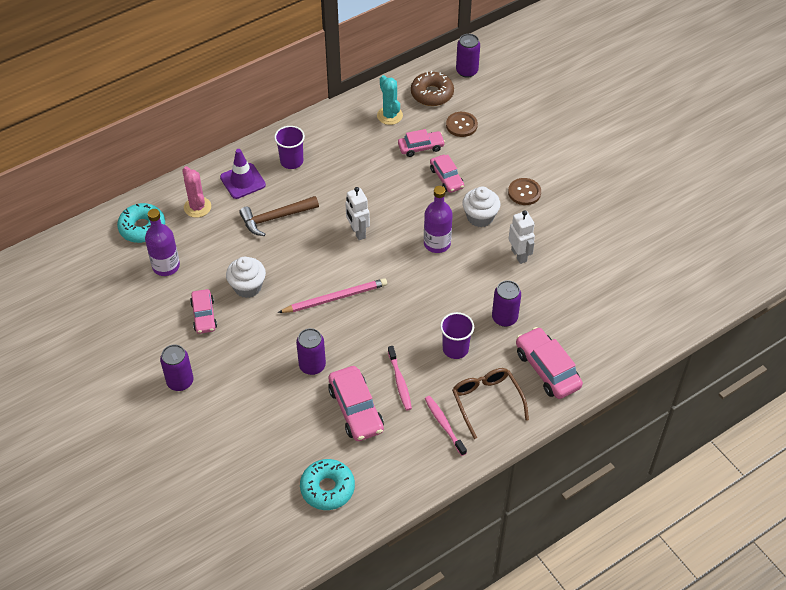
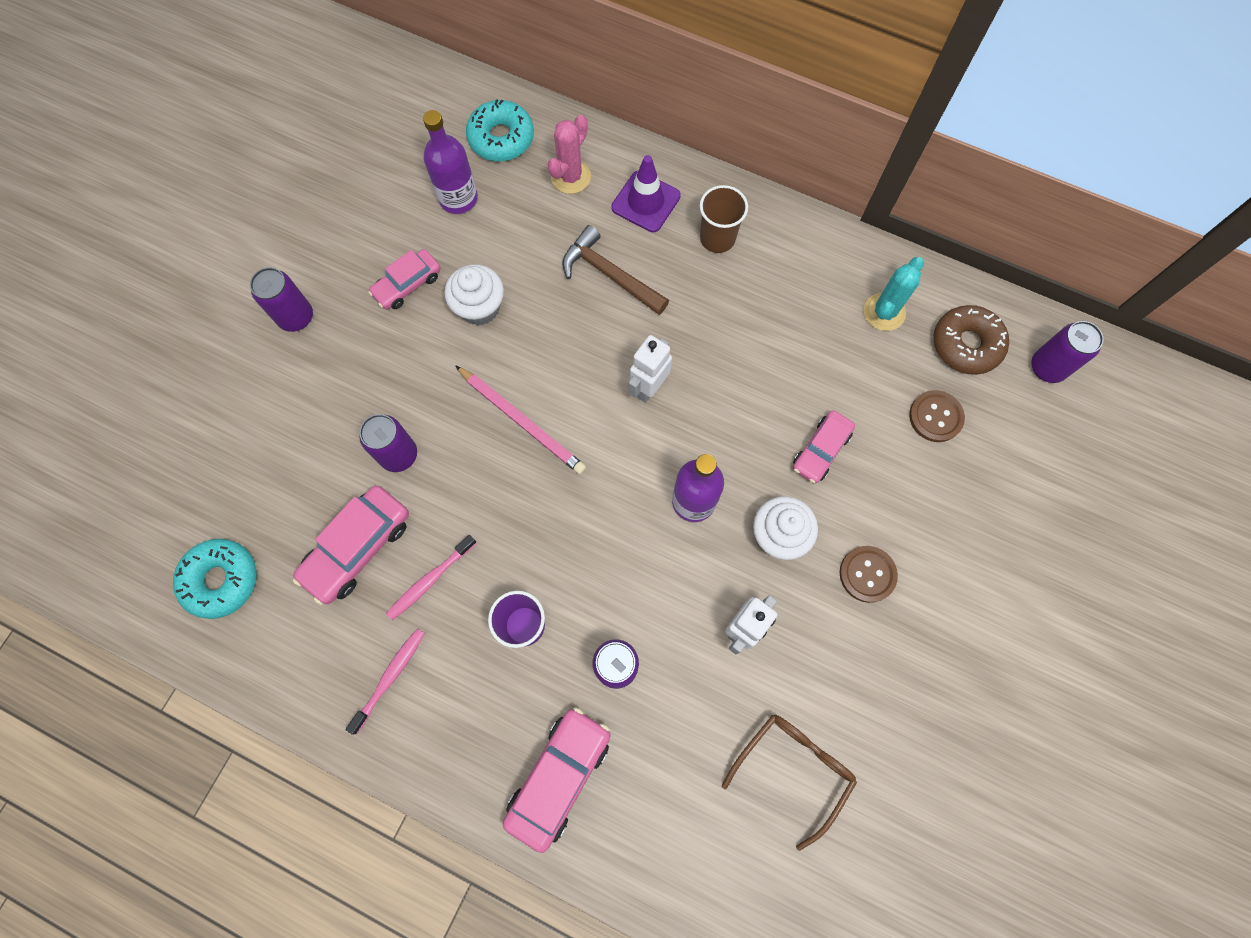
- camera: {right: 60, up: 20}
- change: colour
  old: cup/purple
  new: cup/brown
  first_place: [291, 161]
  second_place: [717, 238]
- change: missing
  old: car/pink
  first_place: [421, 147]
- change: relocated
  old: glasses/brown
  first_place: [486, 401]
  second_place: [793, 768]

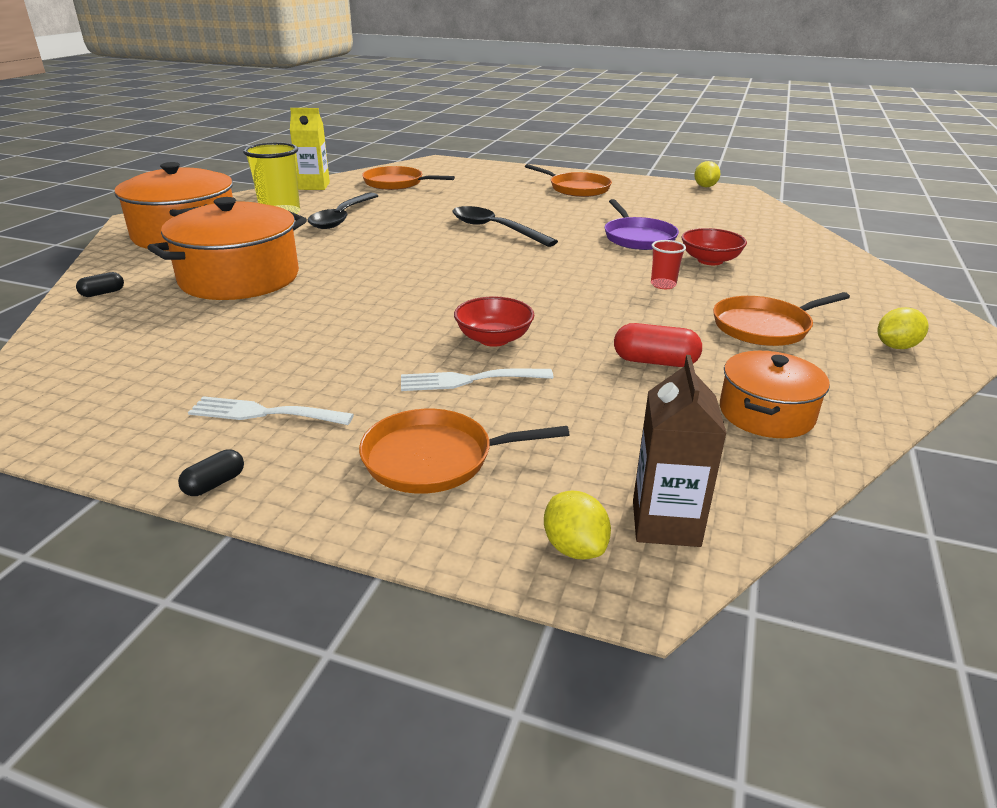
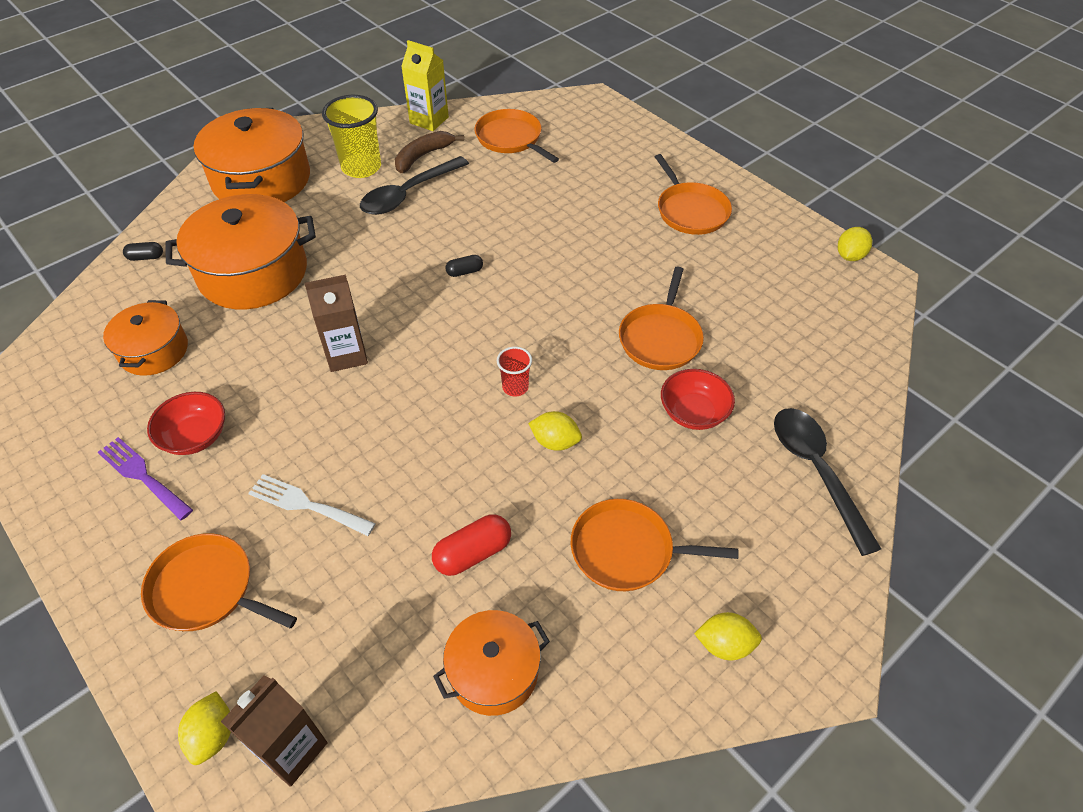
- camera: {right: 30, up: 20}
- change: relocated
  old: capsule/black
  first_place: [214, 484]
  second_place: [464, 272]
- change: colour
  old: fork/white
  new: fork/purple
  first_place: [264, 413]
  second_place: [142, 476]
- change: relocated
  old: spoon/black
  first_place: [495, 229]
  second_place: [816, 472]
- change: relocated
  old: bowl/red
  first_place: [494, 339]
  second_place: [195, 436]
- change: colour
  old: pan/purple
  new: pan/orange
  first_place: [638, 237]
  second_place: [660, 338]
- change: spun
  old: capsule/red
  first_place: [655, 362]
  second_place: [473, 553]
  degrees: -75
- change: relocated
  old: cup/red
  first_place: [663, 285]
  second_place: [515, 387]
- change: appeared
  new: pot/orange
  second_place: [154, 351]
- change: appeared
  new: carton/brown
  second_place: [346, 355]
- change: appeared
  new: banana/brown
  second_place: [423, 156]
- change: appeared
  new: lemon/yellow
  second_place: [555, 442]

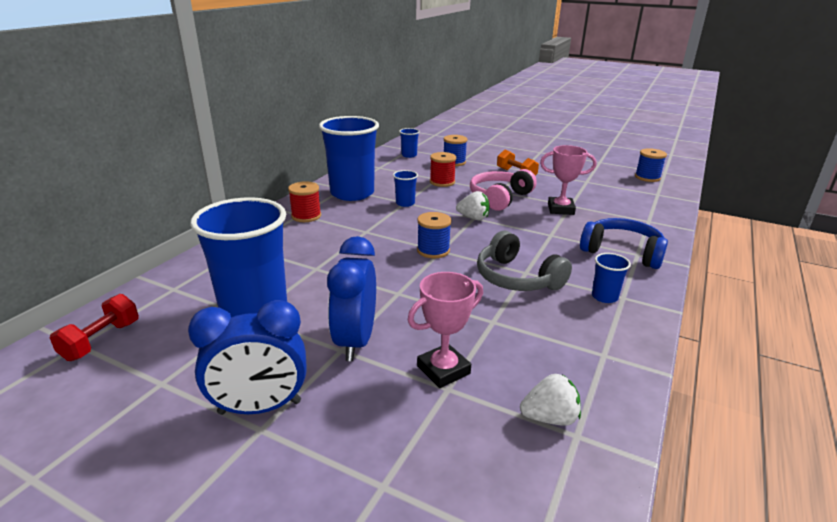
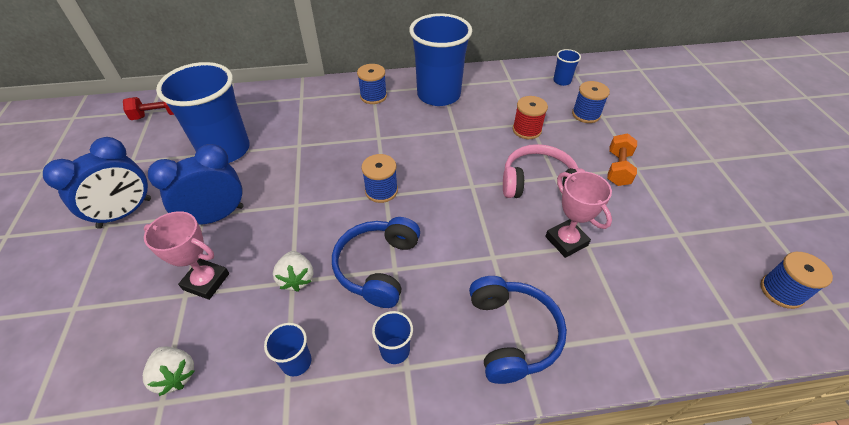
- camera: {right: 55, up: 20}
- change: spun
  old: clock/blue
  first_place: [260, 407]
  second_place: [125, 213]
  degrees: -90
- change: colour
  old: spool/red
  new: spool/blue
  first_place: [306, 216]
  second_place: [373, 96]
- change: relocated
  old: cup/blue
  first_place: [405, 203]
  second_place: [296, 362]
- change: relocated
  old: strawberry/white
  first_place: [473, 218]
  second_place: [297, 278]
- change: colour
  old: headphones/grey
  new: headphones/blue
  first_place: [517, 278]
  second_place: [378, 267]

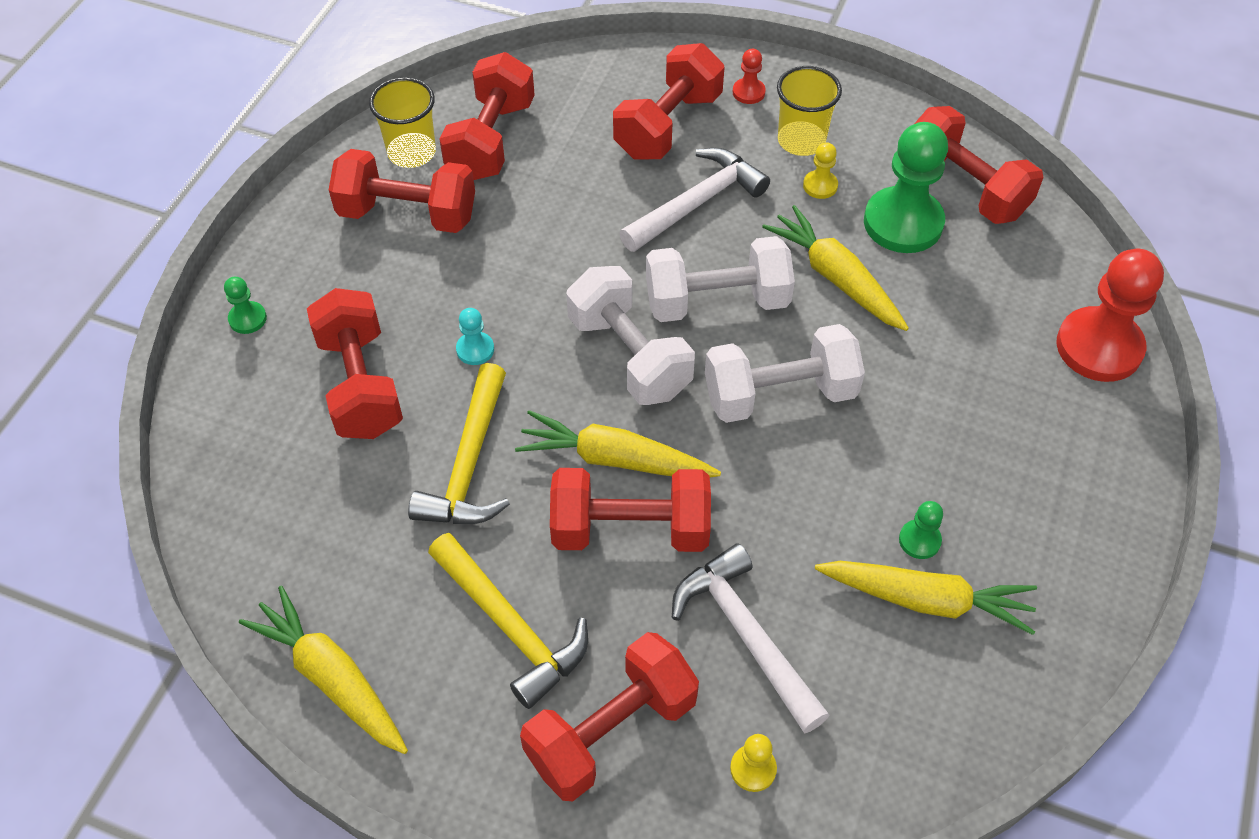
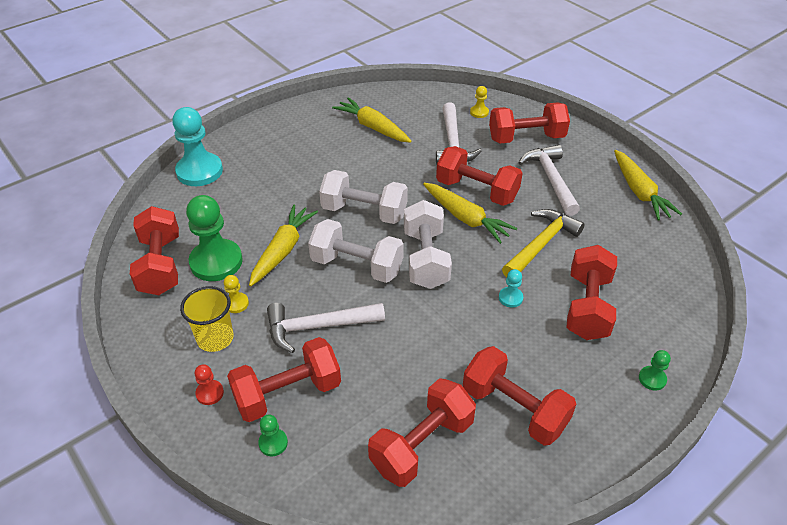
- camera: {right: -150, up: -10}
- change: missing
  old: cup/yellow
  first_place: [411, 152]
- change: colour
  old: hammer/yellow
  new: hammer/white
  first_place: [511, 627]
  second_place: [551, 179]
- change: spun
  old: carrot/yellow
  first_place: [836, 278]
  second_place: [283, 250]
  degrees: -150
- change: relocated
  old: pawn/green
  first_place: [919, 540]
  second_place: [273, 443]
- change: colour
  old: pawn/red
  new: pawn/turquoise
  first_place: [1099, 347]
  second_place: [199, 171]

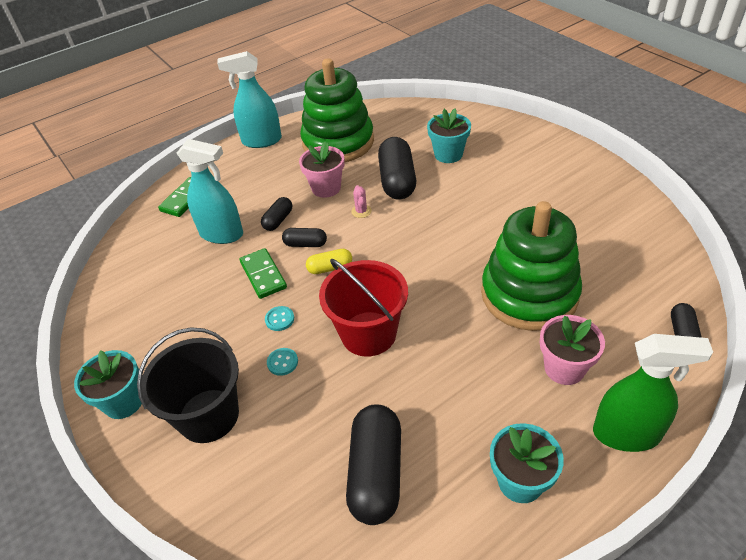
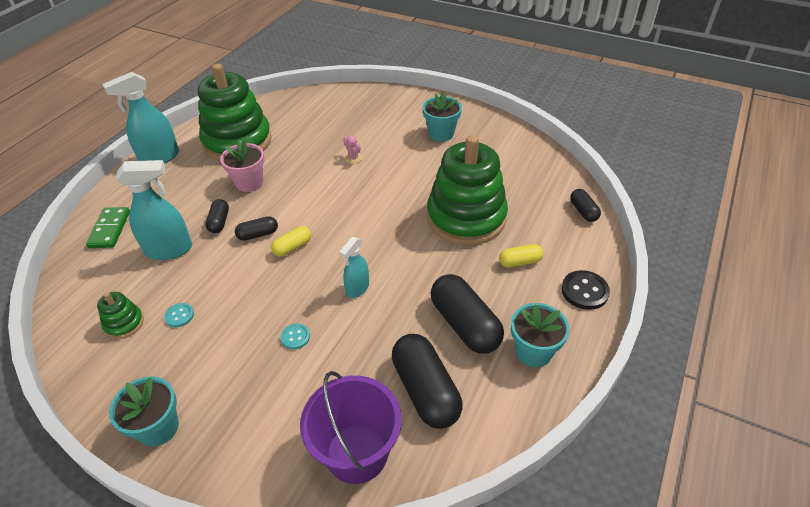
- camera: {right: -30, up: 0}
- change: missing
  old: bucket/black
  first_place: [208, 415]
- change: missing
  old: domino/green
  first_place: [263, 275]
- change: relocated
  old: button/turquoise
  first_place: [279, 319]
  second_place: [179, 316]
- change: exchanged
  old: bucket/red
  new: spray bottle/turquoise
  first_place: [368, 333]
  second_place: [357, 288]
- change: relocated
  old: cactus/pink
  first_place: [361, 211]
  second_place: [353, 158]
- change: relocated
  old: capsule/black
  first_place: [397, 180]
  second_place: [464, 324]
- change: relocated
  old: flower pot/turquoise
  first_place: [448, 154]
  second_place: [441, 133]
- change: exchanged
  old: flower pot/pink
  new: capsule/yellow
  first_place: [564, 368]
  second_place: [520, 262]
- change: exchanged
  old: spray bottle/green
  new: button/black
  first_place: [626, 434]
  second_place: [584, 291]
- change: appeared
  new: stacking toy/green
  second_place: [124, 323]
- change: appeared
  new: bucket/purple
  second_place: [357, 453]

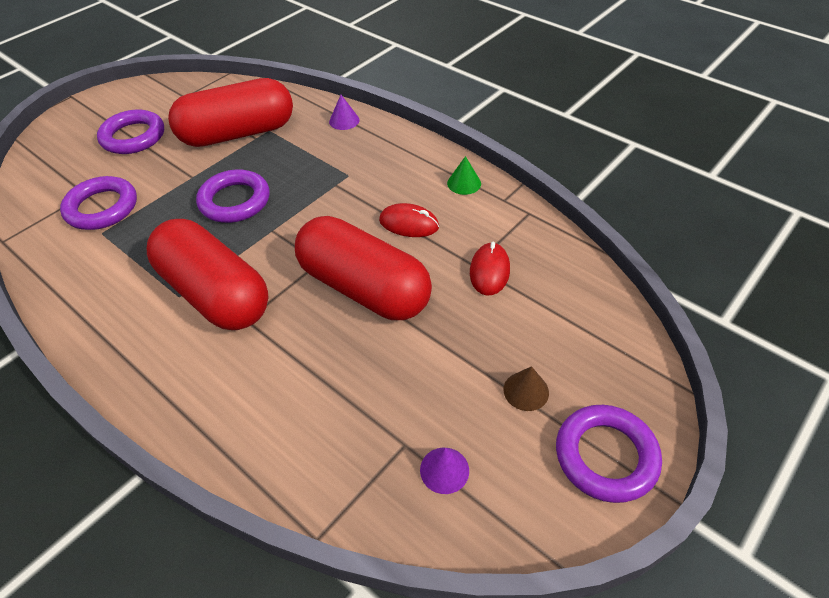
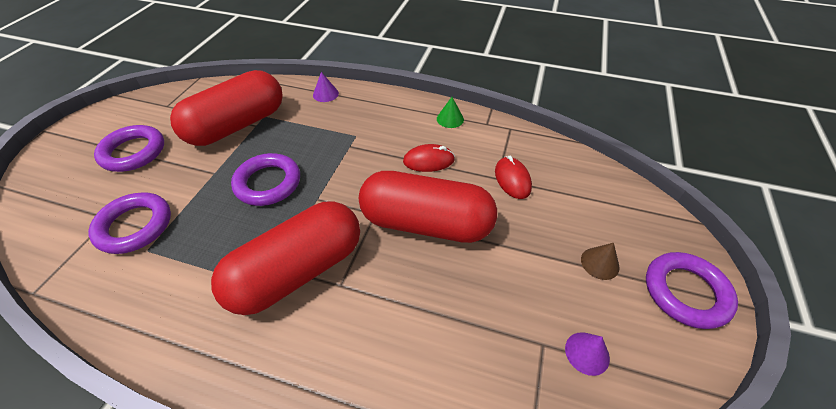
- camera: {right: -25, up: 0}
- change: spun
  old: capsule/red
  first_place: [215, 293]
  second_place: [298, 271]
  degrees: -60

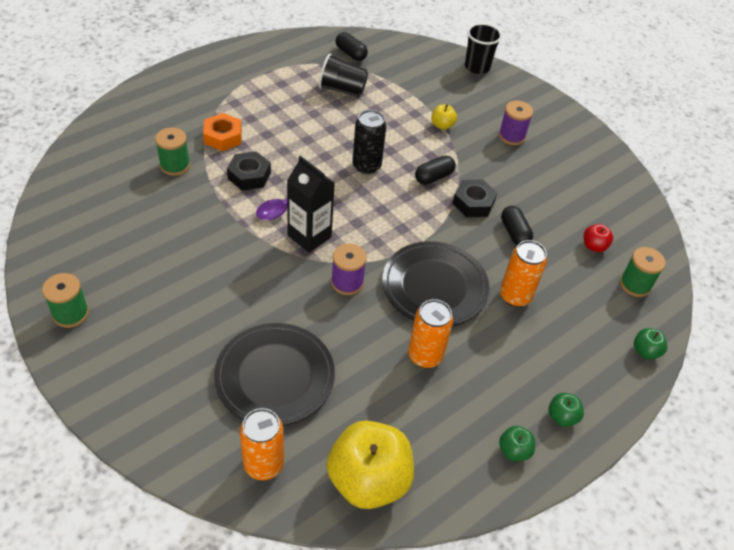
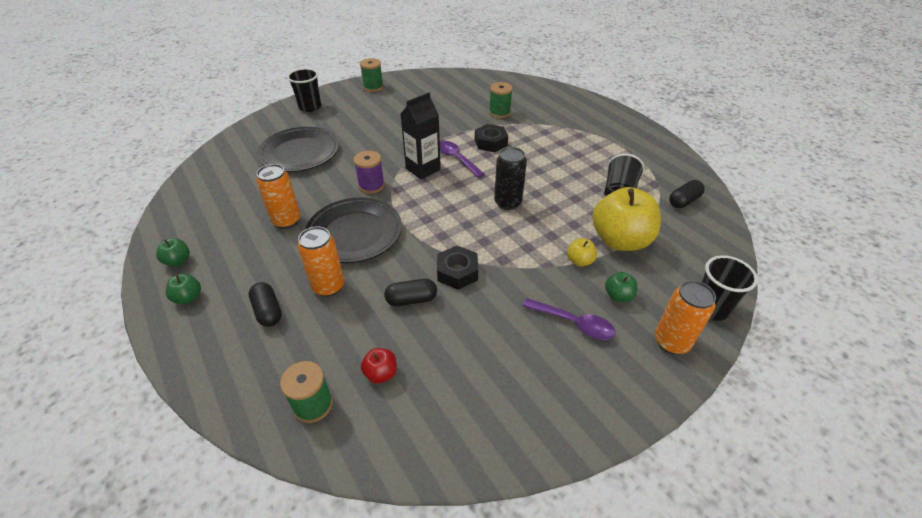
- camera: {right: 100, up: -5}
- change: missing
  old: nut/orange
  first_place: [223, 137]
- change: relocated
  old: can/orange
  first_place: [263, 464]
  second_place: [671, 342]
- change: relocated
  old: apple/yellow
  first_place: [368, 480]
  second_place: [620, 240]
- change: relocated
  old: capsule/black
  first_place: [434, 177]
  second_place: [268, 311]
- change: exchanged
  old: spool/purple
  new: spoon/purple
  first_place: [511, 136]
  second_place: [574, 323]
- change: relocated
  old: apple/green
  first_place: [645, 351]
  second_place: [618, 296]
- change: appeared
  new: cup/black
  second_place: [310, 107]

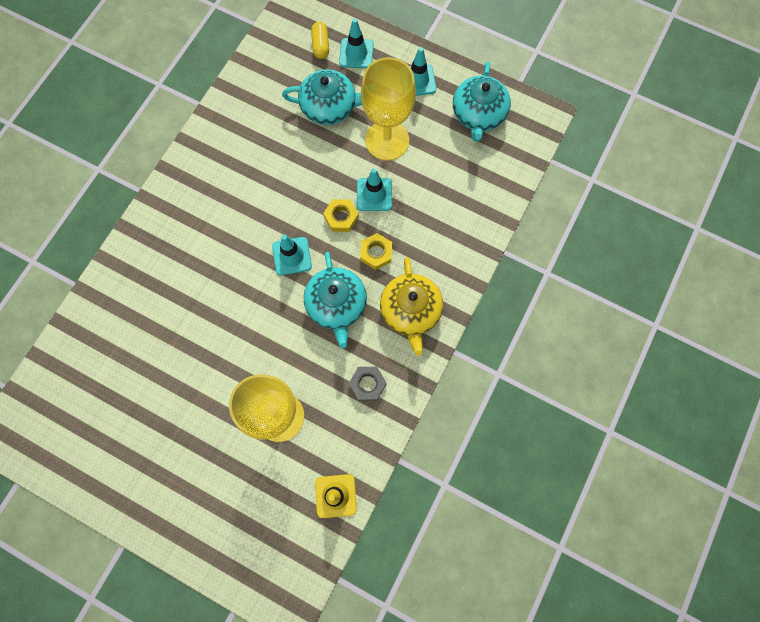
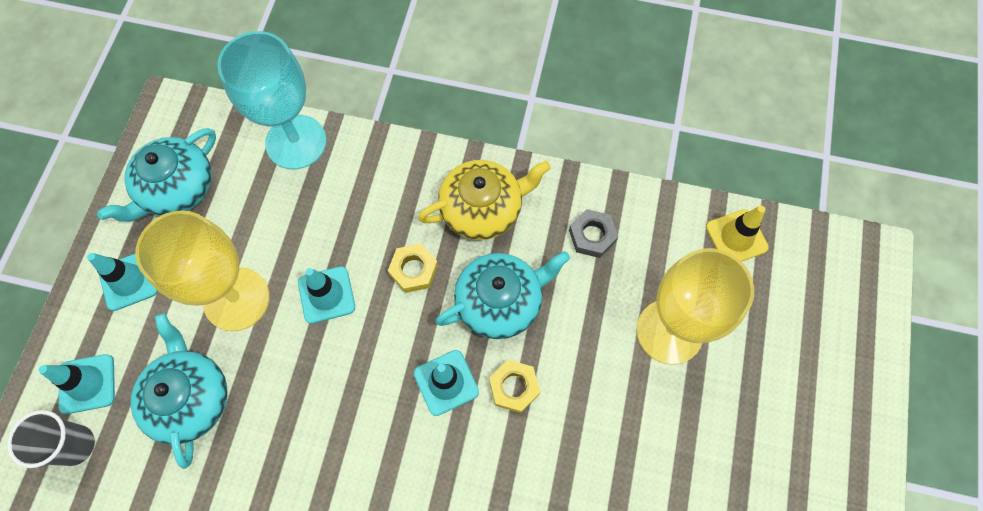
- camera: {right: -105, up: -5}
- change: exchanged
  old: capsule/yellow
  new: cup/grey
  first_place: [321, 45]
  second_place: [76, 445]
- change: relocated
  old: nut/yellow
  first_place: [341, 217]
  second_place: [514, 387]
- change: spun
  old: teapot/turquoise
  first_place: [478, 114]
  second_place: [176, 188]
  degrees: 135
- change: appeared
  new: goblet/turquoise
  second_place: [296, 142]

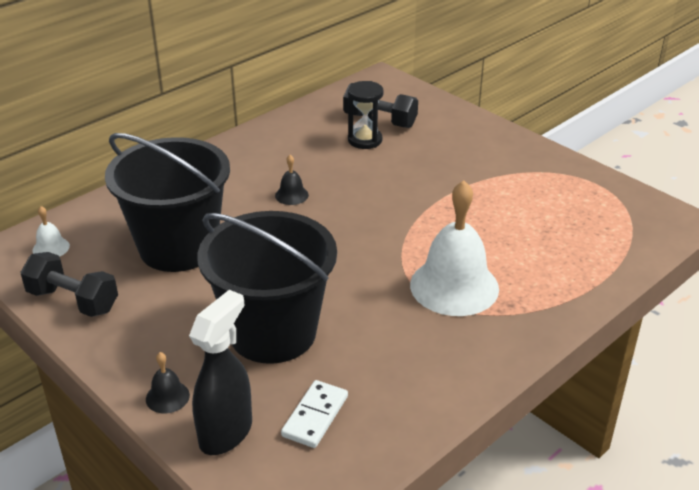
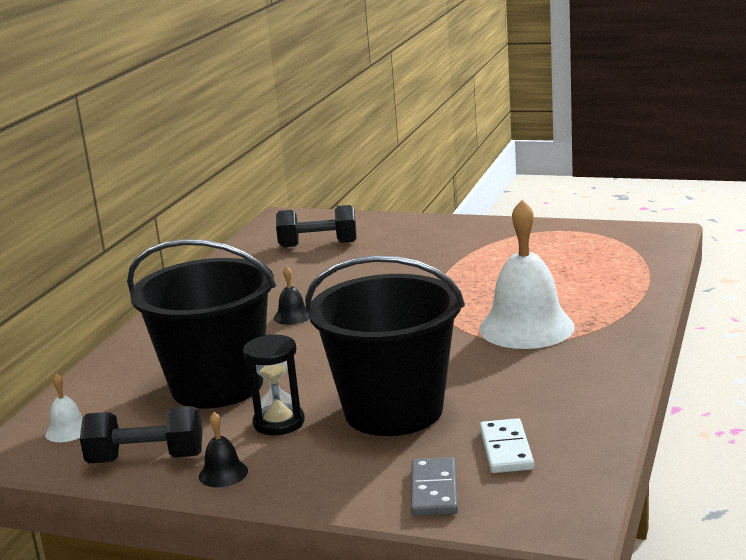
- camera: {right: -25, up: -15}
- change: relocated
  old: bell/black
  first_place: [167, 397]
  second_place: [223, 473]
- change: exchanged
  old: spray bottle/black
  new: domino/grey
  first_place: [226, 432]
  second_place: [434, 490]
- change: relocated
  old: hourglass/black
  first_place: [365, 140]
  second_place: [279, 422]

